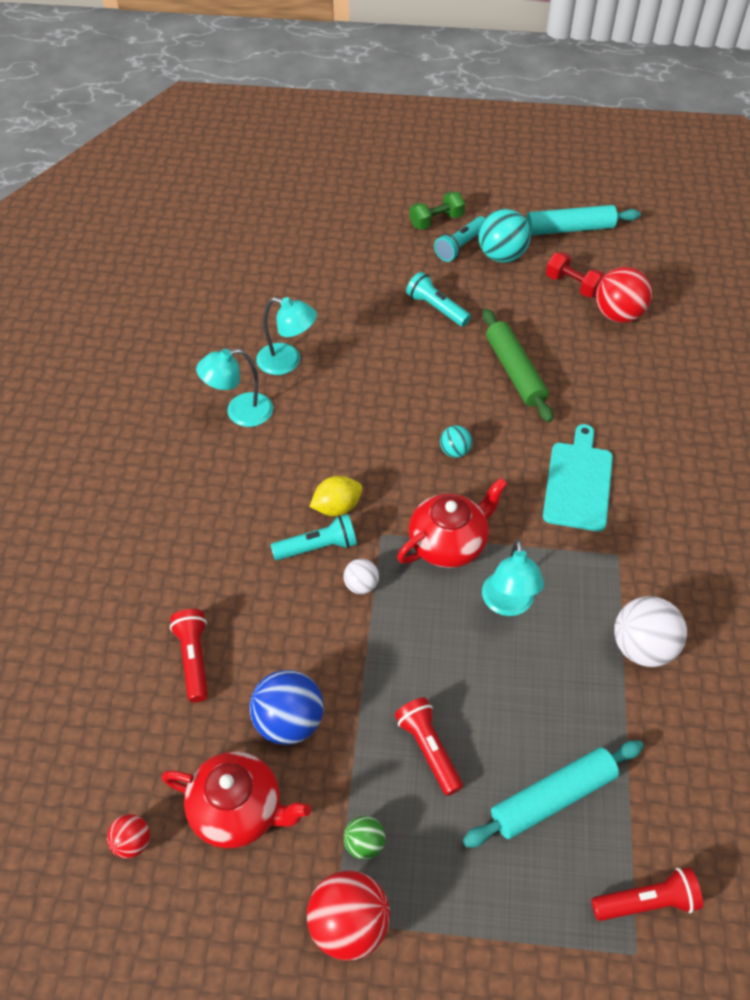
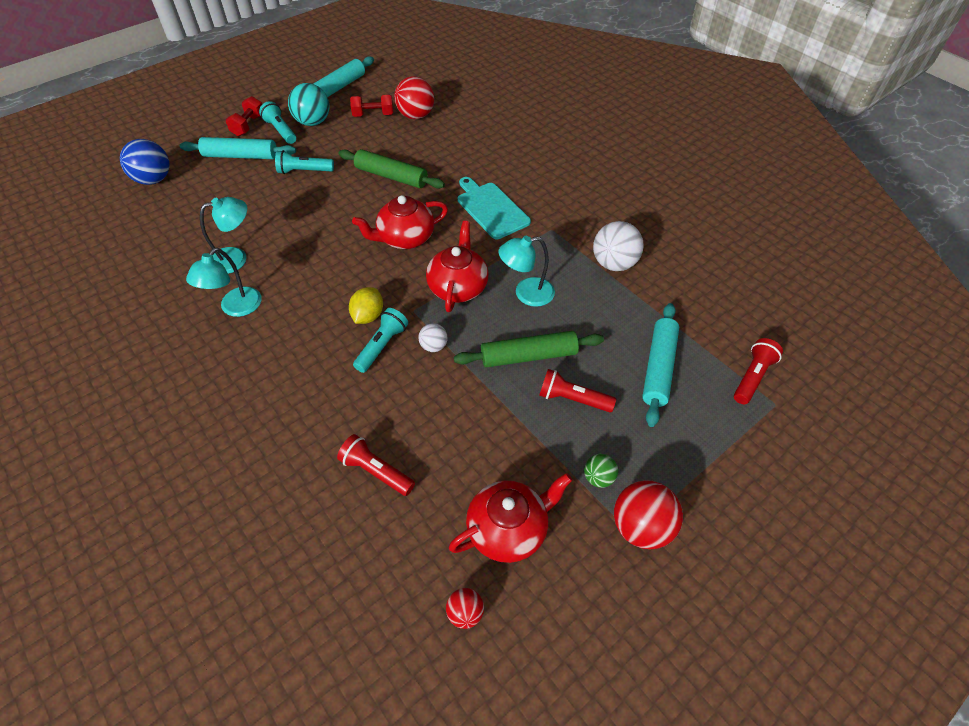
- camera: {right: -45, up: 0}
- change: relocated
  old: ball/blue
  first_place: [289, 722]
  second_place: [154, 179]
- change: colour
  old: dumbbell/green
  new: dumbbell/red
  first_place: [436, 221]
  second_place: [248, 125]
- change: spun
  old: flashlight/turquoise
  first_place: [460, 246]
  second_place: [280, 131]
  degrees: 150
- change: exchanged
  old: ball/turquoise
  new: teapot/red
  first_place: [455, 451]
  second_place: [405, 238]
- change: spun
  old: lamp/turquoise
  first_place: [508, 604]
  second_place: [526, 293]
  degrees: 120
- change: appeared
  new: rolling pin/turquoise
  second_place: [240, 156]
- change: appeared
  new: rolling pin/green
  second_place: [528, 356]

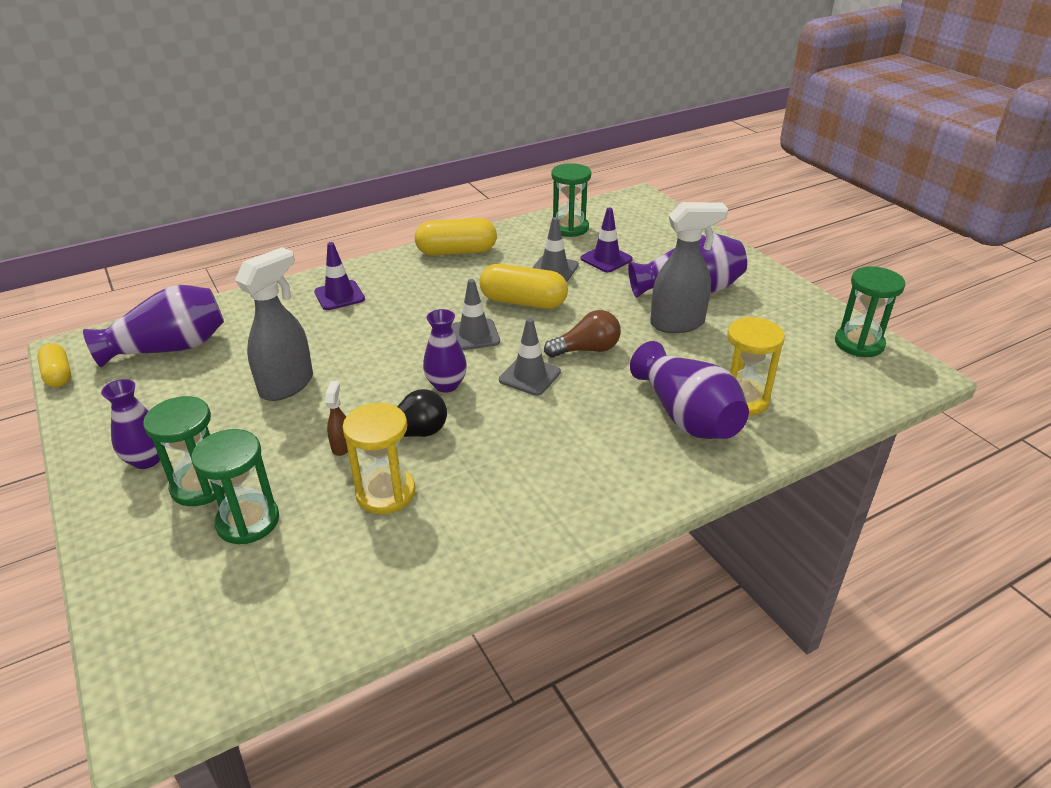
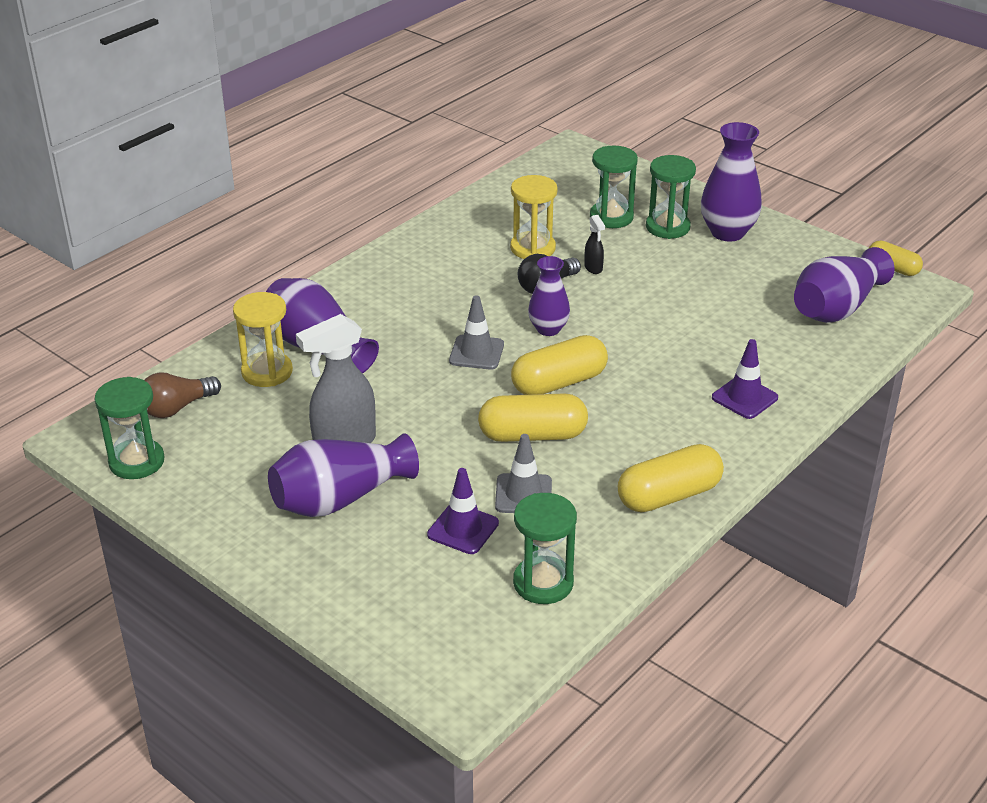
- camera: {right: 160, up: 0}
- change: size
  old: vase/purple
  first_place: [147, 459]
  second_place: [727, 232]
  factor: 1.58
- change: missing
  old: spray bottle/grey
  first_place: [287, 385]
- change: colour
  old: spray bottle/brown
  new: spray bottle/black
  first_place: [342, 446]
  second_place: [593, 268]
- change: exchanged
  old: traffic cone/grey
  new: capsule/yellow
  first_place: [474, 335]
  second_place: [559, 383]
- change: relocated
  old: light bulb/brown
  first_place: [586, 350]
  second_place: [177, 408]

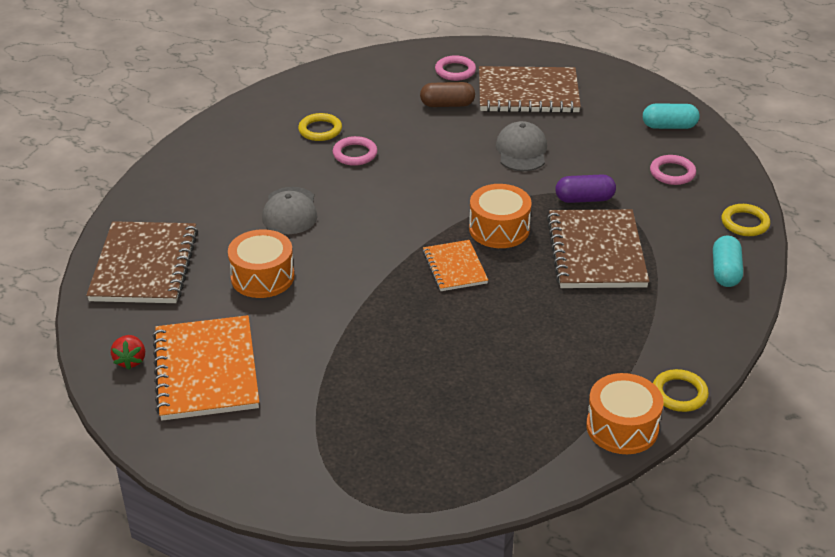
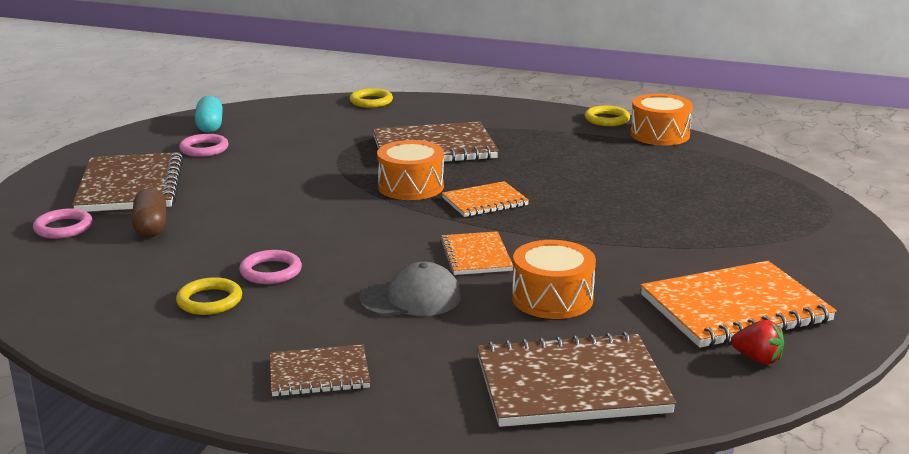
- camera: {right: -100, up: -15}
- change: spun
  old: strawberry/red
  first_place: [130, 360]
  second_place: [757, 359]
  degrees: 45
- change: missing
  old: cap/grey
  first_place: [521, 151]
- change: missing
  old: capsule/purple
  first_place: [584, 199]
- change: relocated
  old: ring/pink
  first_place: [672, 173]
  second_place: [204, 149]
- change: missing
  old: capsule/turquoise
  first_place: [725, 272]
- change: appeared
  new: notebook/brown
  second_place: [319, 373]
- change: appeared
  new: notebook/orange
  second_place: [476, 256]

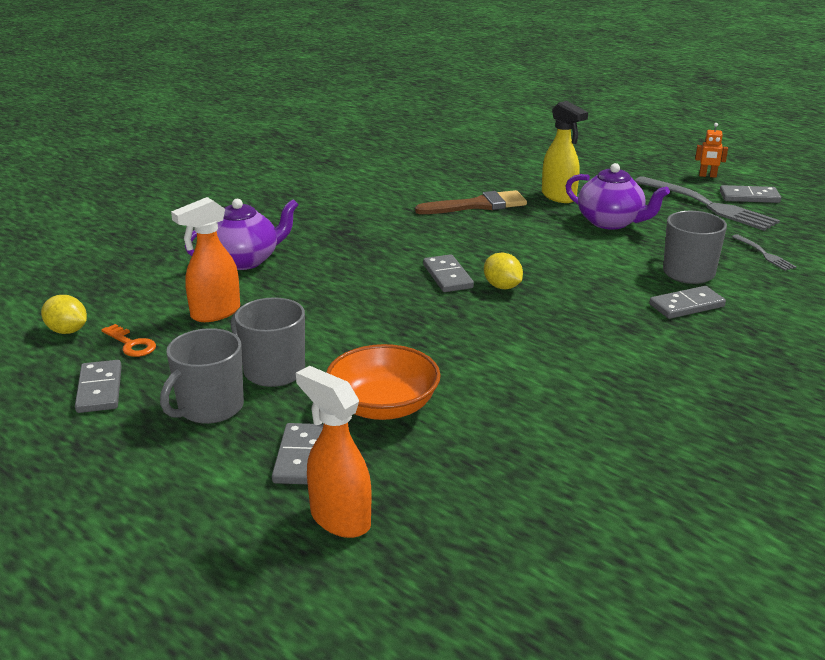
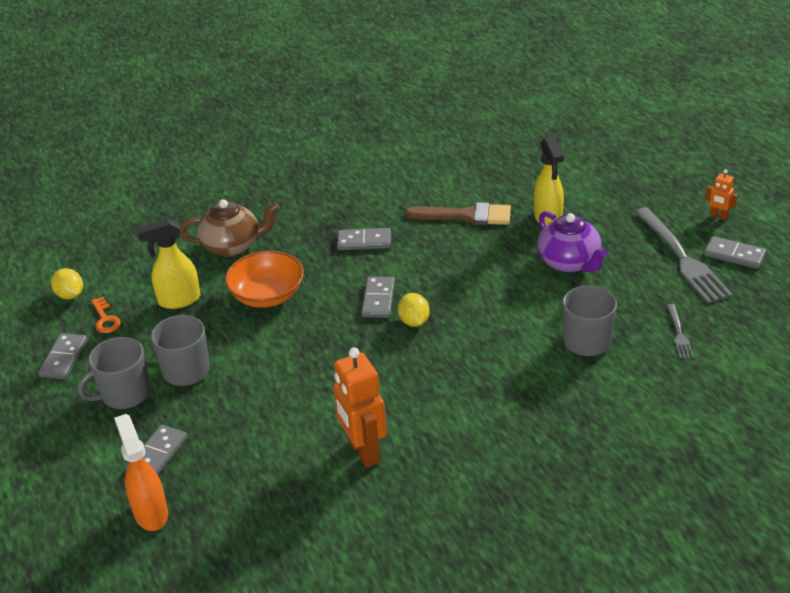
- camera: {right: 25, up: 10}
- change: colour
  old: spray bottle/orange
  new: spray bottle/yellow
  first_place: [215, 313]
  second_place: [178, 300]
- change: colour
  old: teapot/purple
  new: teapot/brown
  first_place: [245, 260]
  second_place: [232, 246]
- change: relocated
  old: bowl/orange
  first_place: [383, 406]
  second_place: [267, 295]
- change: relocated
  old: domino/grey
  first_place: [687, 306]
  second_place: [364, 241]
- change: appeared
  new: robot/orange
  second_place: [363, 452]

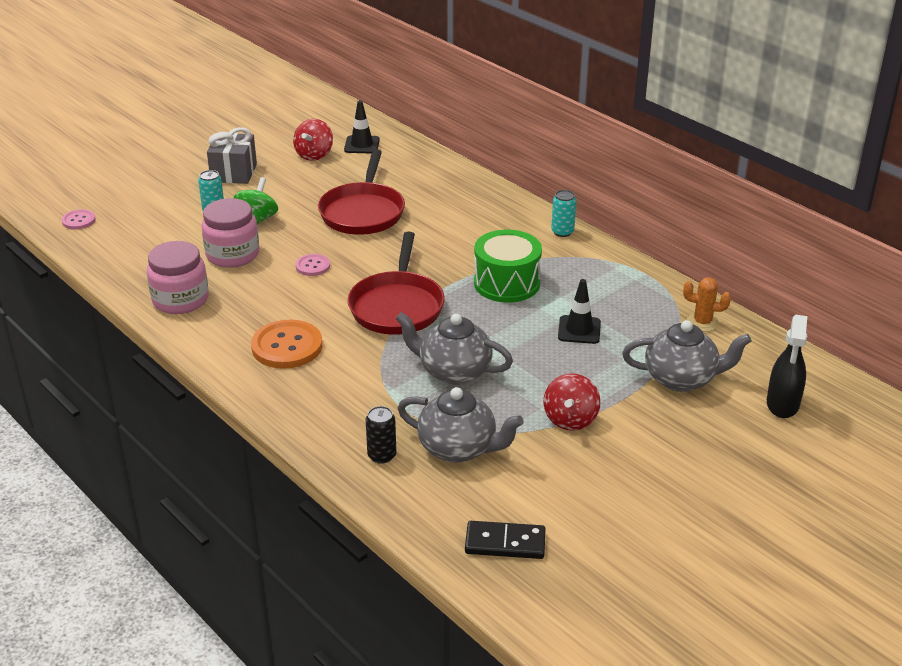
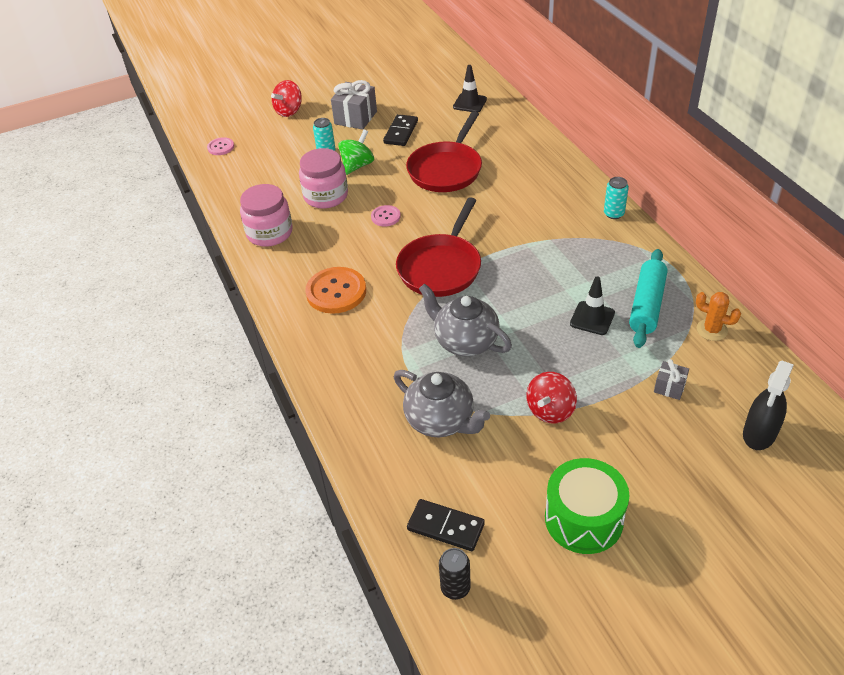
- camera: {right: 20, up: 10}
- change: relocated
  old: spinning top/red
  first_place: [314, 155]
  second_place: [289, 111]
- change: relocated
  old: can/black
  first_place: [382, 455]
  second_place: [455, 588]
- change: relocated
  old: drum/green
  first_place: [507, 283]
  second_place: [583, 519]
- change: exchanged
  old: teapot/grey
  new: gift/grey
  first_place: [681, 379]
  second_place: [669, 387]
- change: appeared
  new: domino/black
  second_place: [401, 132]
- change: appeared
  new: rolling pin/turquoise
  second_place: [647, 305]

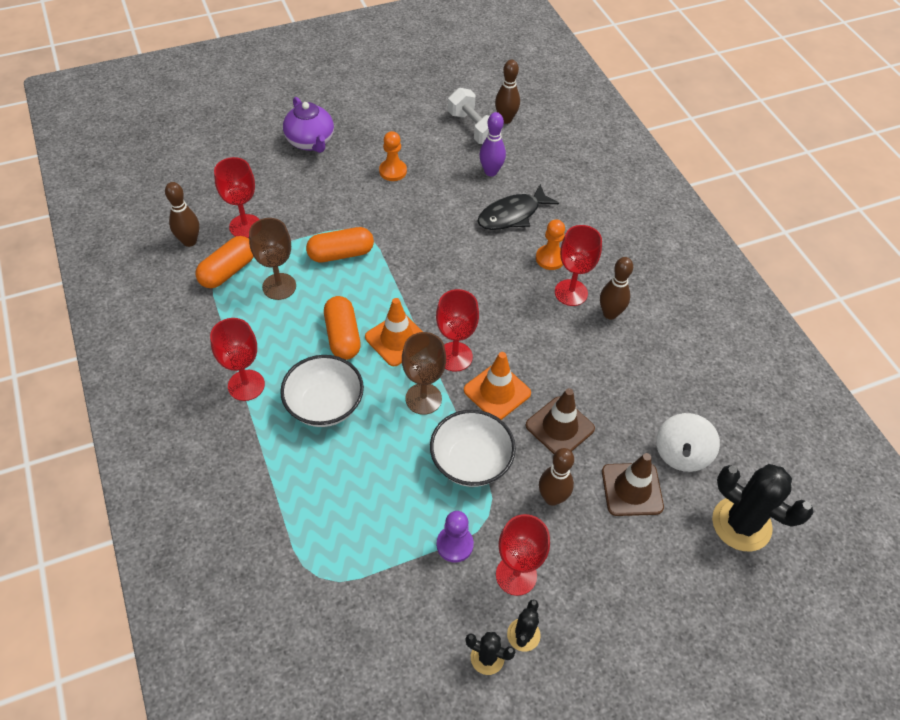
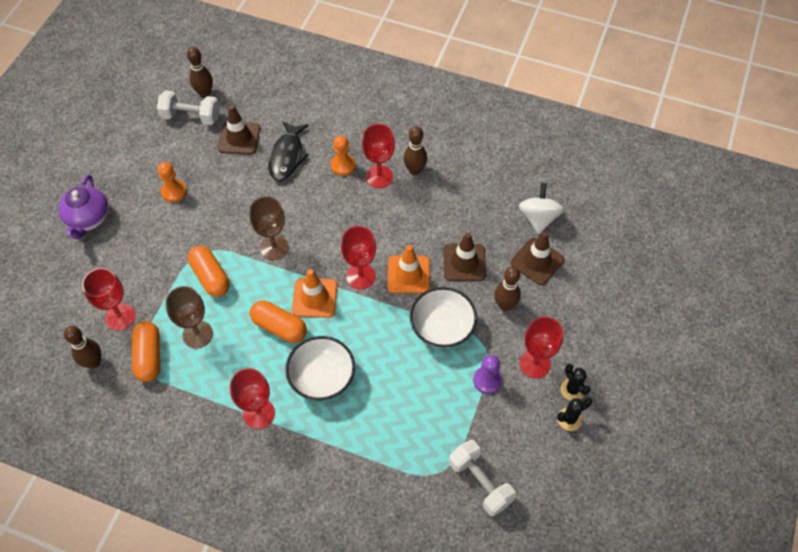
- camera: {right: -45, up: 5}
- change: spun
  old: teapot/purple
  first_place: [311, 142]
  second_place: [88, 219]
  degrees: 75
- change: spun
  old: capsule/orange
  first_place: [341, 254]
  second_place: [211, 277]
  degrees: -60
- change: relocated
  old: goblet/brown
  first_place: [423, 398]
  second_place: [274, 247]
- change: exchanged
  old: bowling pin/purple
  new: traffic cone/brown
  first_place: [491, 172]
  second_place: [239, 138]
- change: spun
  old: spinning top/white
  first_place: [681, 454]
  second_place: [538, 218]
  degrees: -150
- change: missing
  old: cactus/black
  first_place: [741, 524]
- change: appeared
  new: dumbbell/white
  second_place: [480, 482]

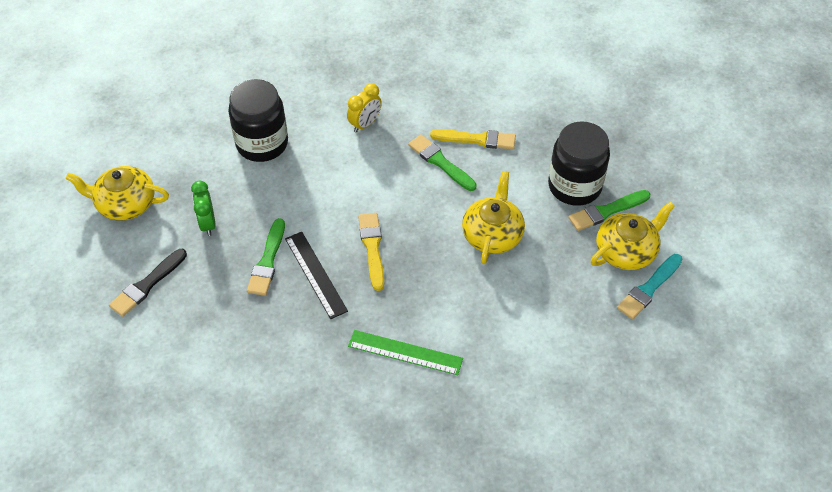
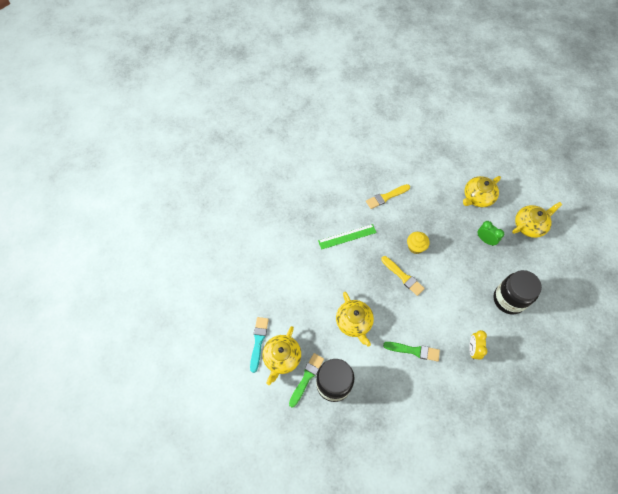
- camera: {right: 145, up: 10}
- change: exchanged
  old: brush/black
  new: teapot/yellow
  first_place: [147, 285]
  second_place: [477, 197]
- change: missing
  old: brush/green
  first_place: [267, 261]
- change: exchanged
  old: ruler/black
  new: cupcake/yellow
  first_place: [315, 274]
  second_place: [415, 247]
- change: relocated
  old: brush/yellow
  first_place: [477, 139]
  second_place: [386, 197]

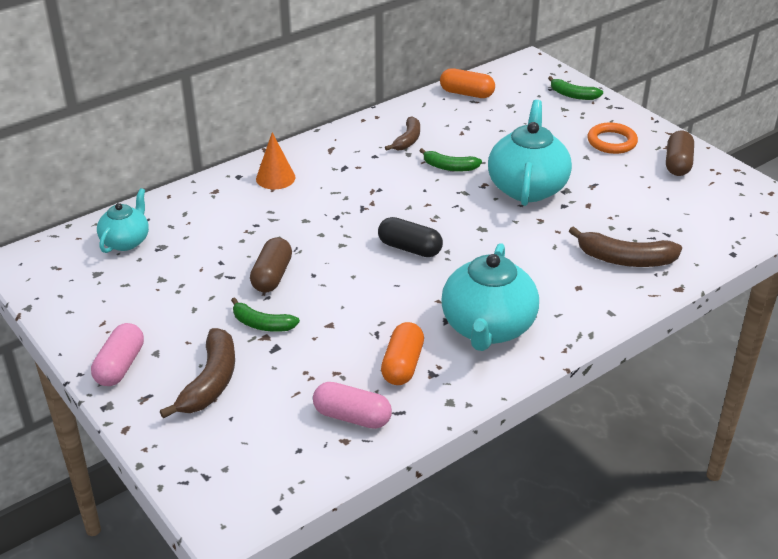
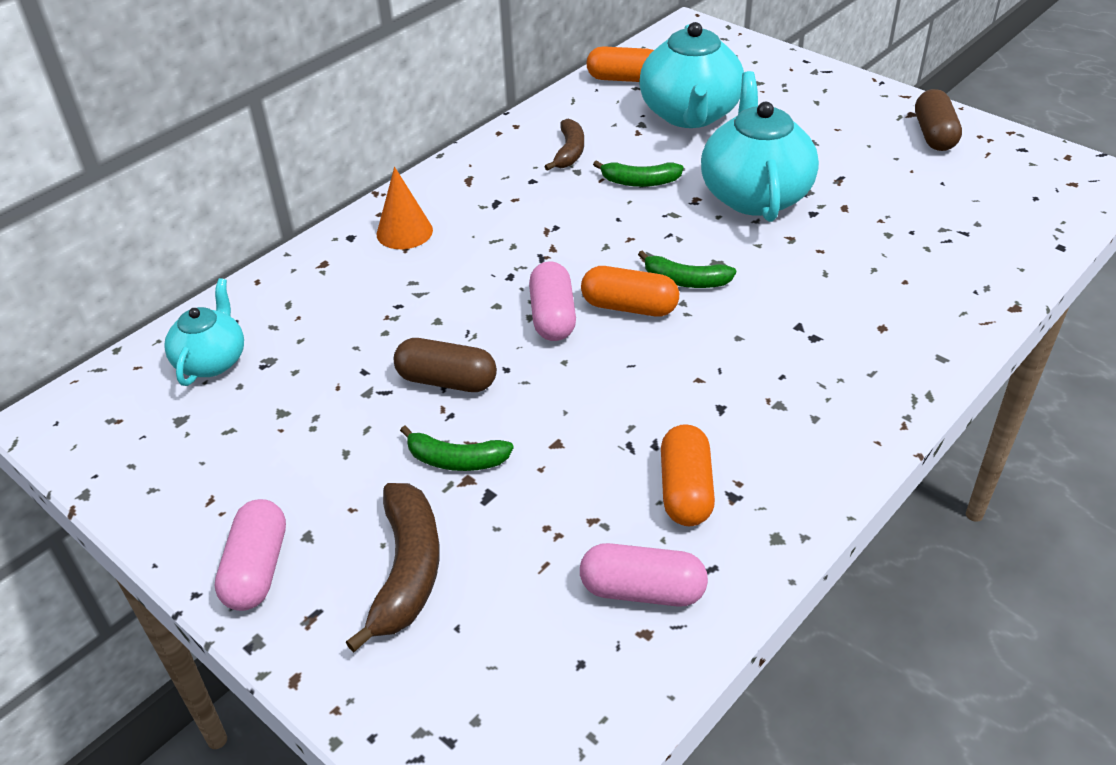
- camera: {right: -10, up: 5}
- change: spun
  old: capsule/brown
  first_place: [272, 276]
  second_place: [447, 380]
  degrees: -75
- change: colour
  old: capsule/black
  new: capsule/orange
  first_place: [410, 248]
  second_place: [629, 307]
- change: relocated
  old: teapot/turquoise
  first_place: [487, 328]
  second_place: [690, 114]
- change: relocated
  old: banana/green
  first_place: [573, 95]
  second_place: [685, 281]
- change: missing
  old: banana/brown
  first_place: [625, 259]
- change: missing
  old: ring/orange
  first_place: [611, 142]
- change: appeared
  new: capsule/pink
  second_place: [553, 316]

